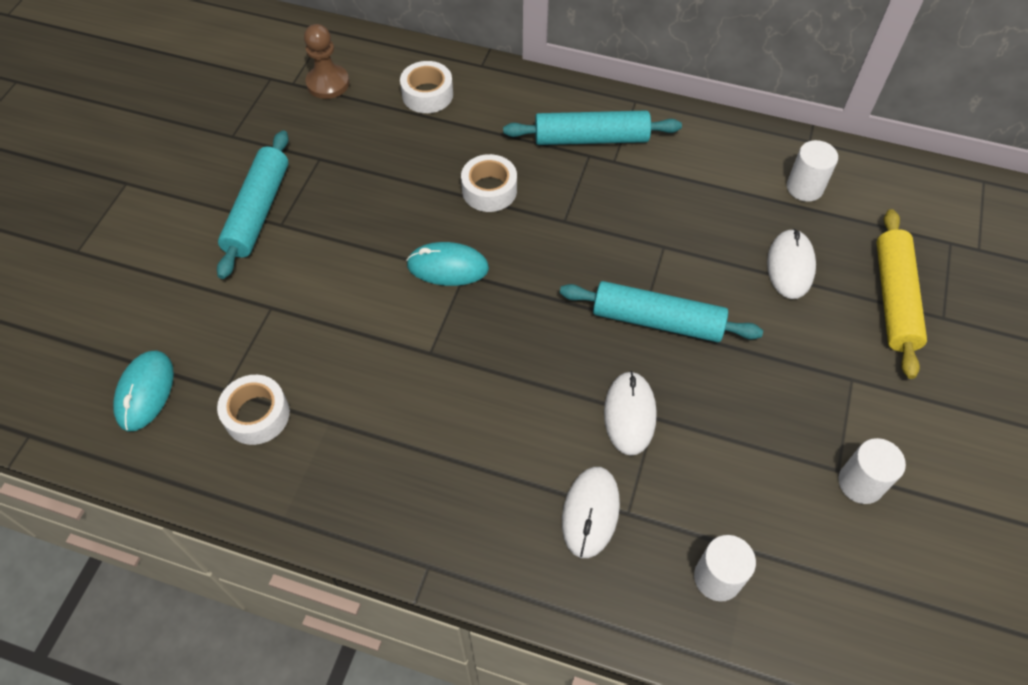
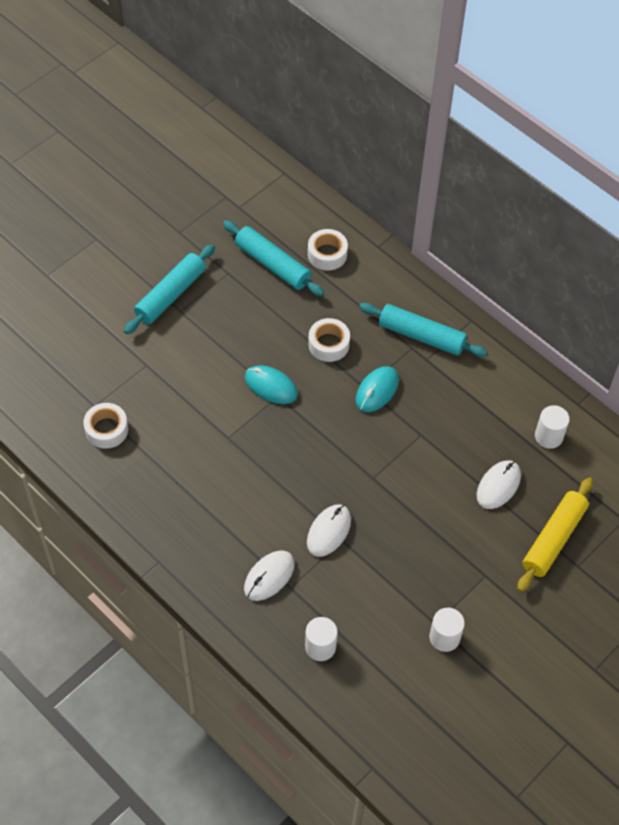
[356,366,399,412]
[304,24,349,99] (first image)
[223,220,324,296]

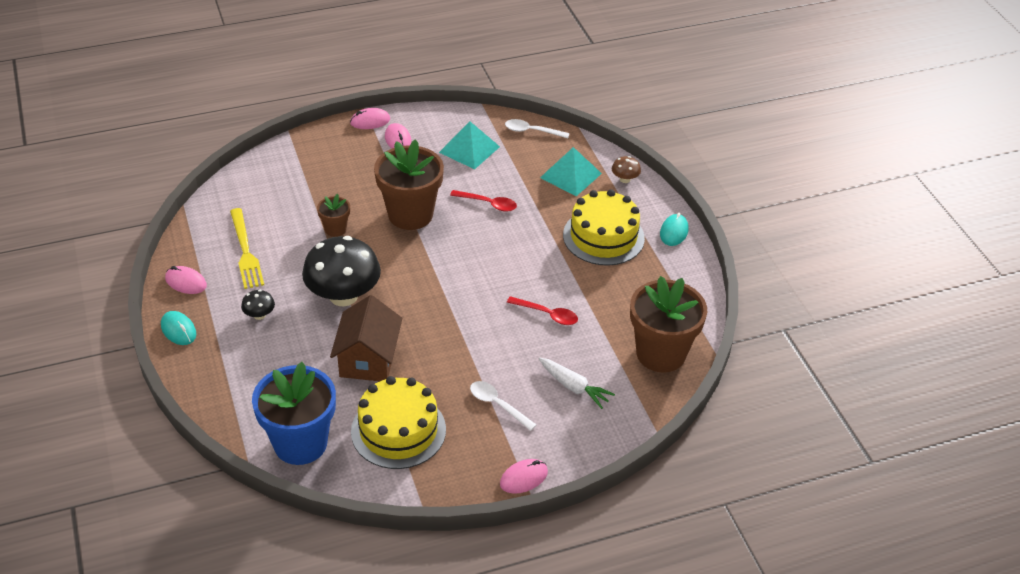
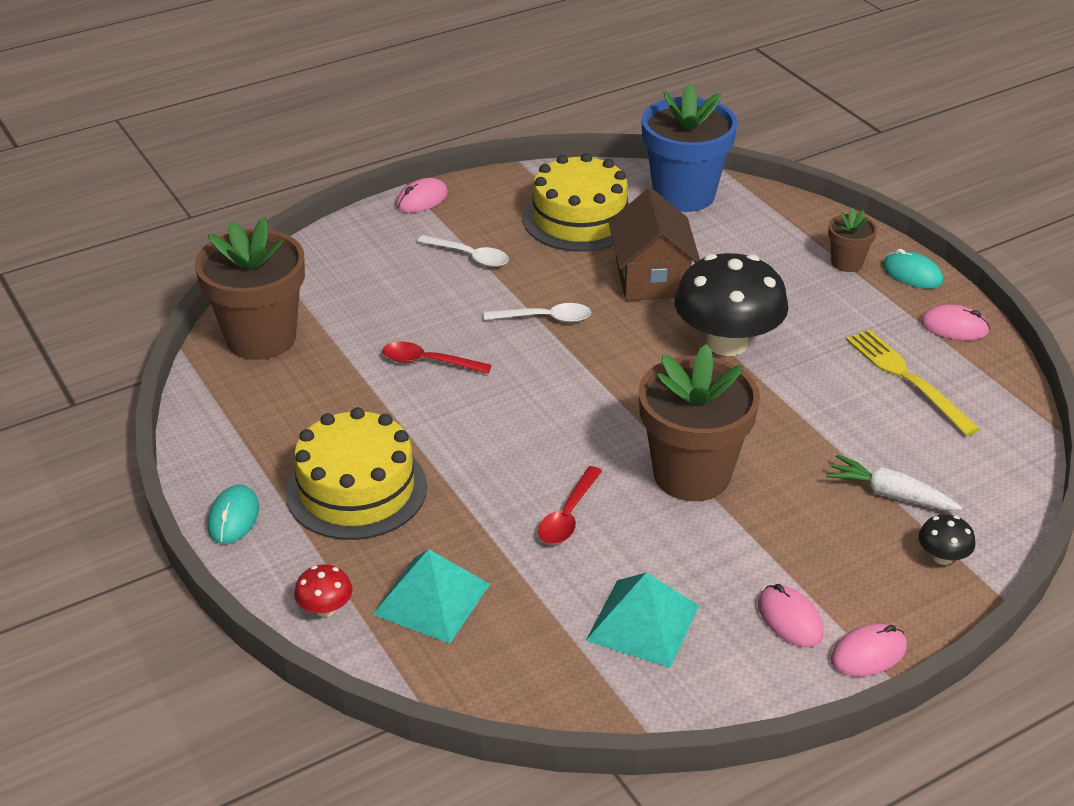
[918,514,975,565]
[828,208,877,272]
[538,466,602,544]
[484,303,591,323]
[826,454,962,510]
[294,565,352,617]

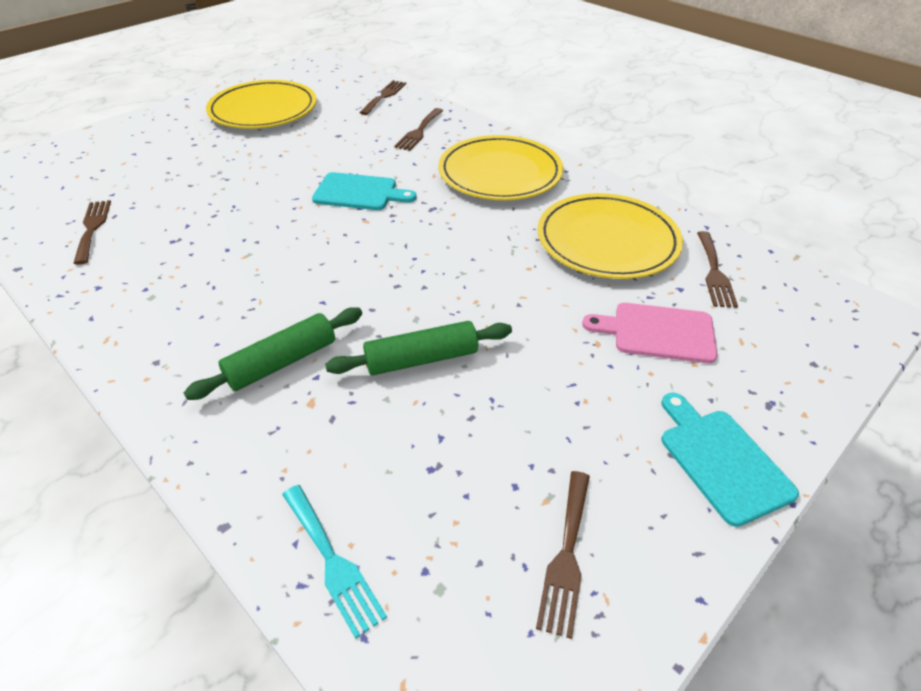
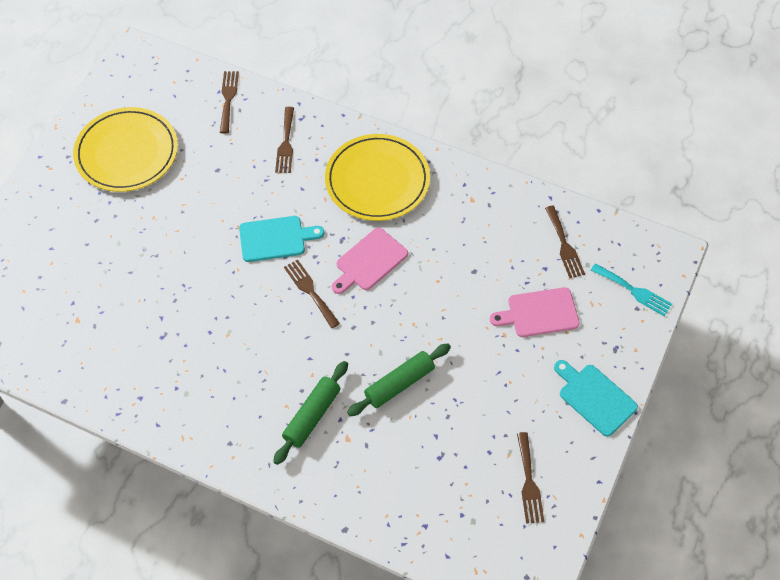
[284,259,340,328]
[591,263,672,316]
[537,193,683,279] (first image)
[332,228,408,294]

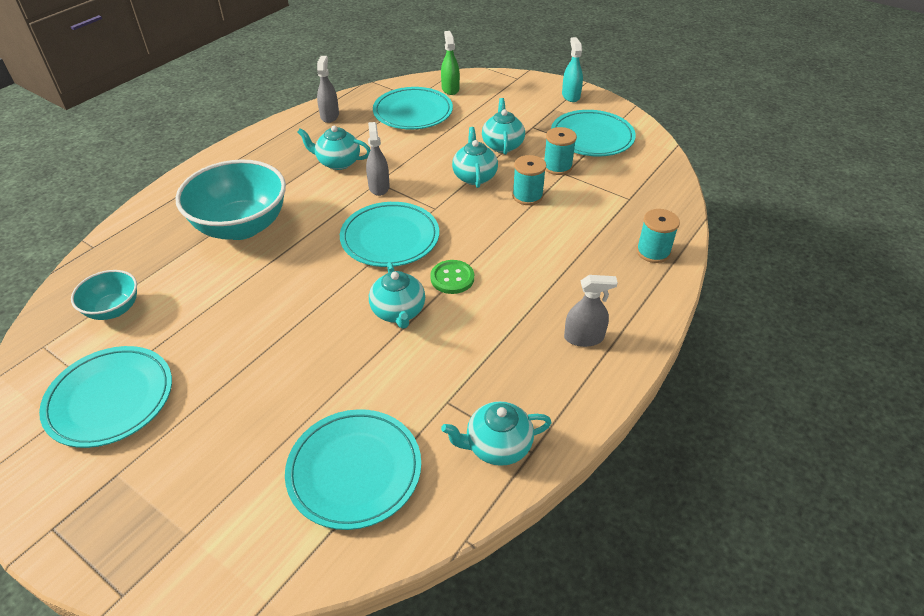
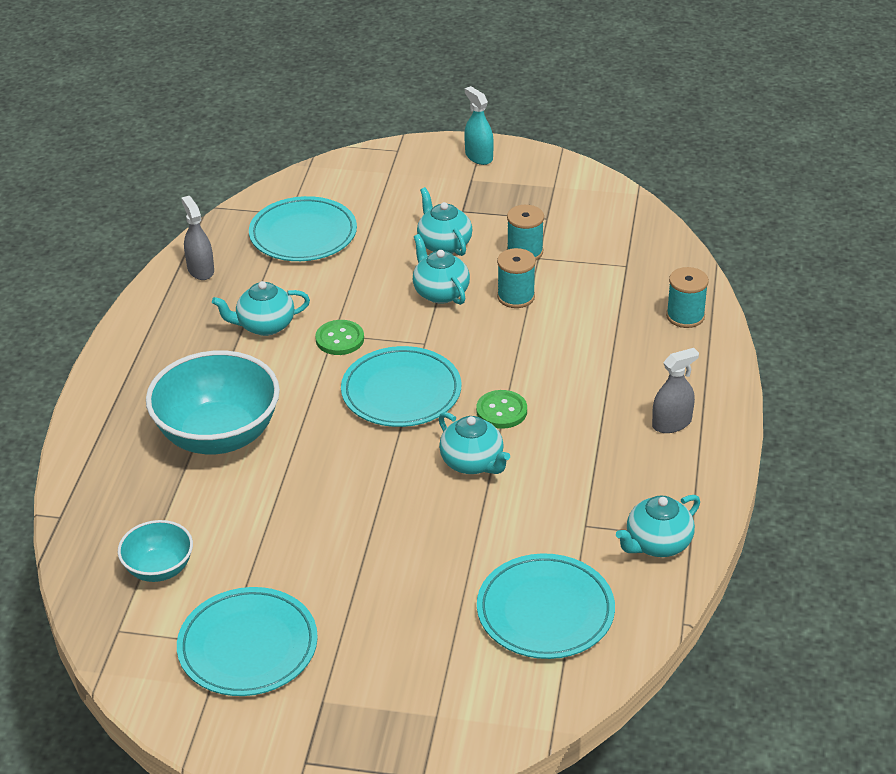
[315,320,364,355]
[441,31,460,95] (first image)
[551,110,636,157] (first image)

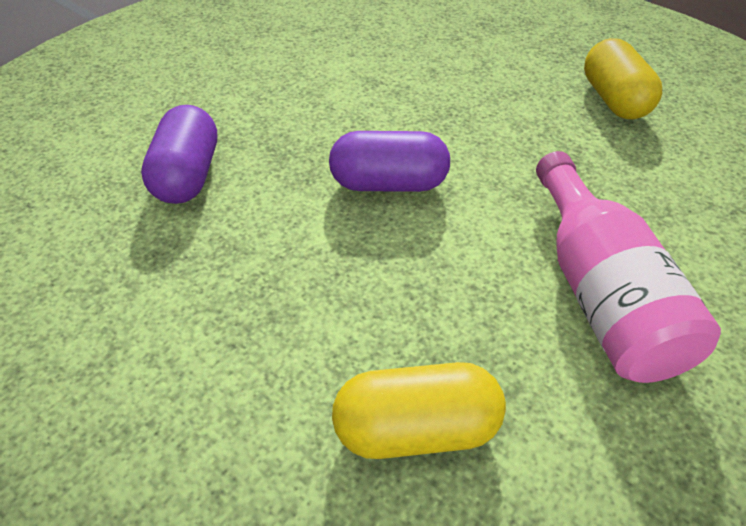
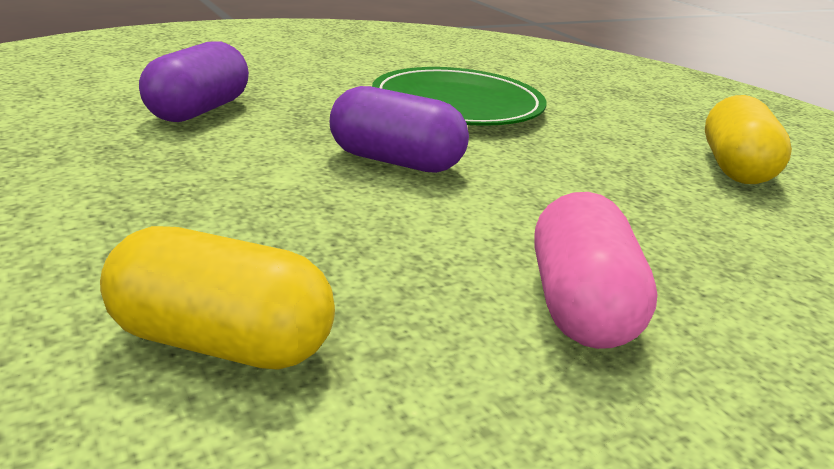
[534,192,658,349]
[372,67,546,126]

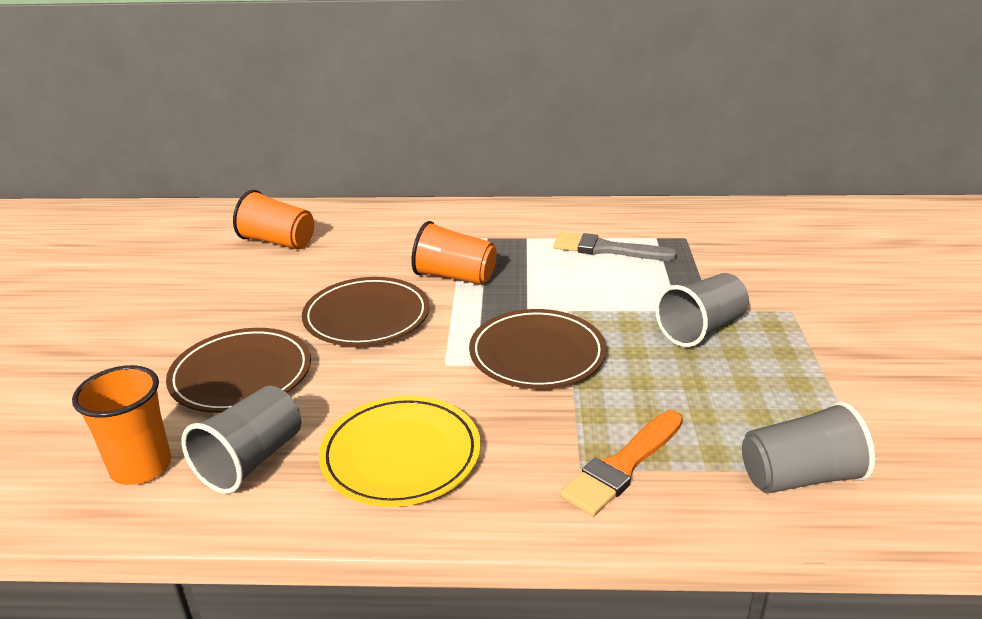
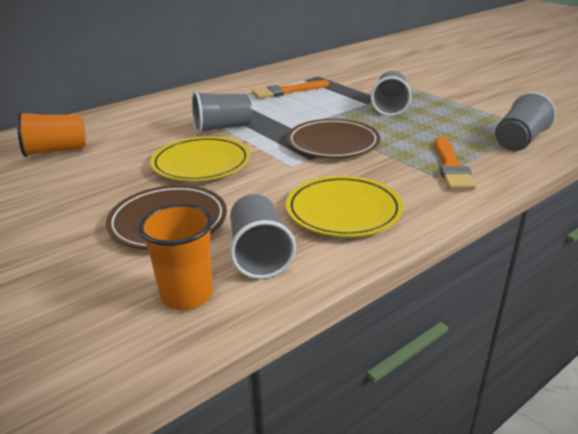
[150,136,250,181]
[192,91,252,134]
[252,80,329,99]

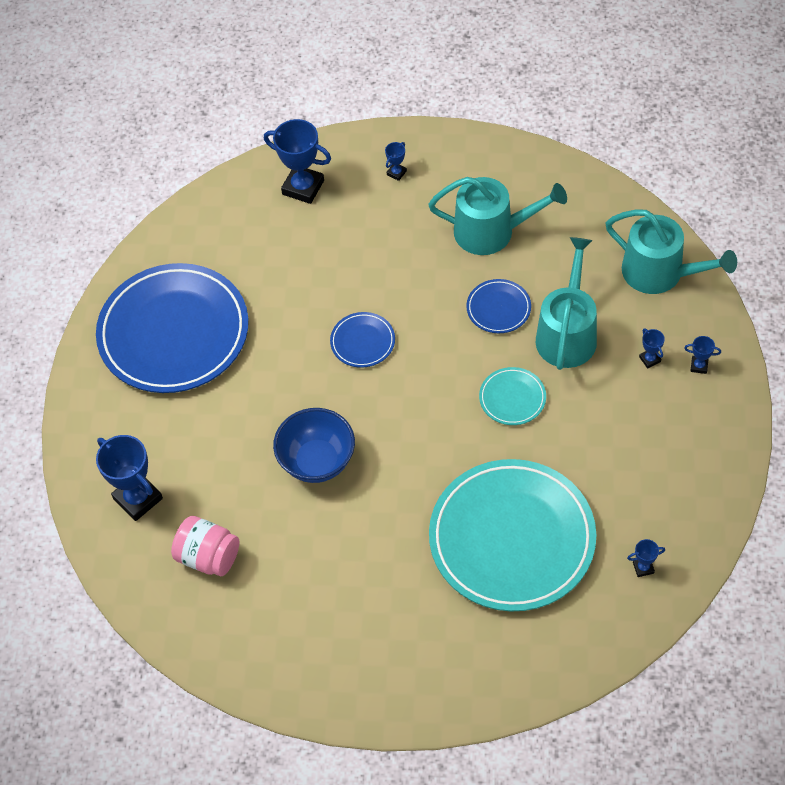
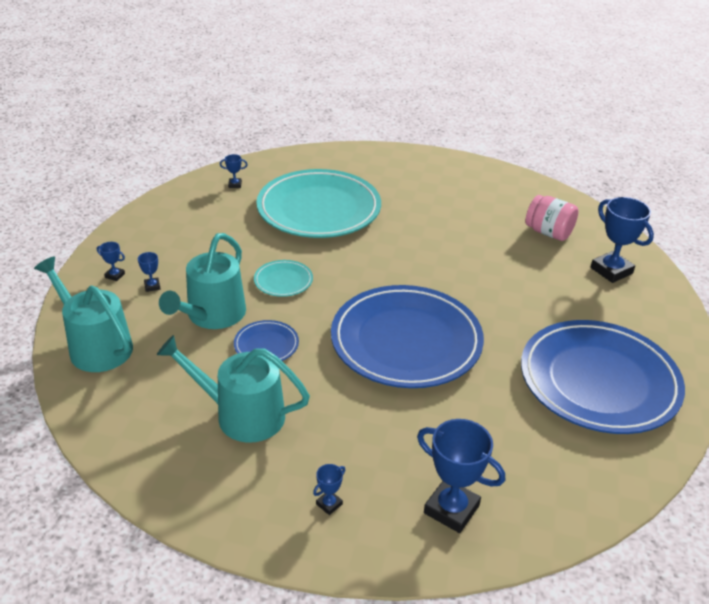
[273,408,355,483] (first image)
[331,285,484,388]

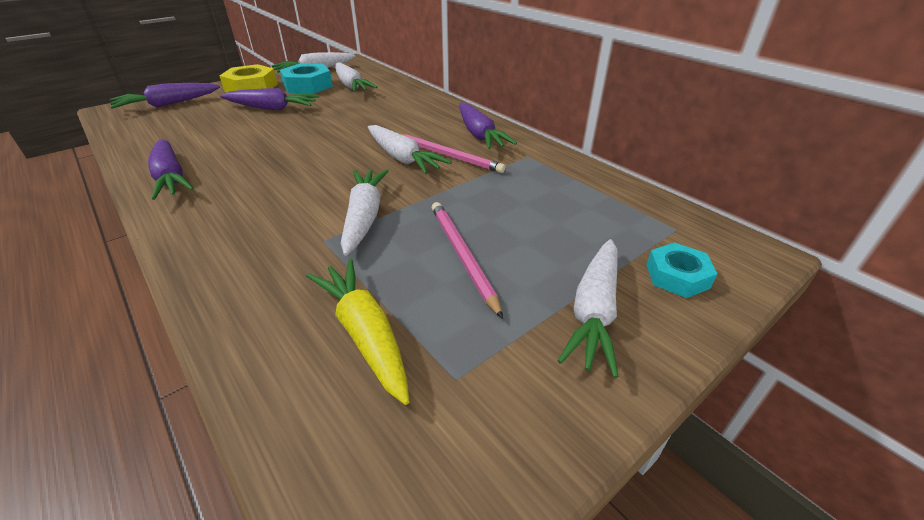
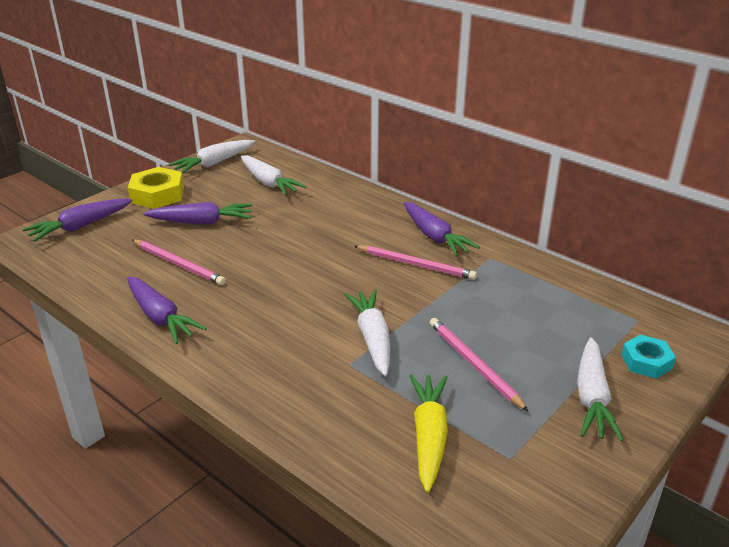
[280,64,333,94] (first image)
[409,374,448,493]
[368,125,452,174] (first image)
[133,239,226,285]

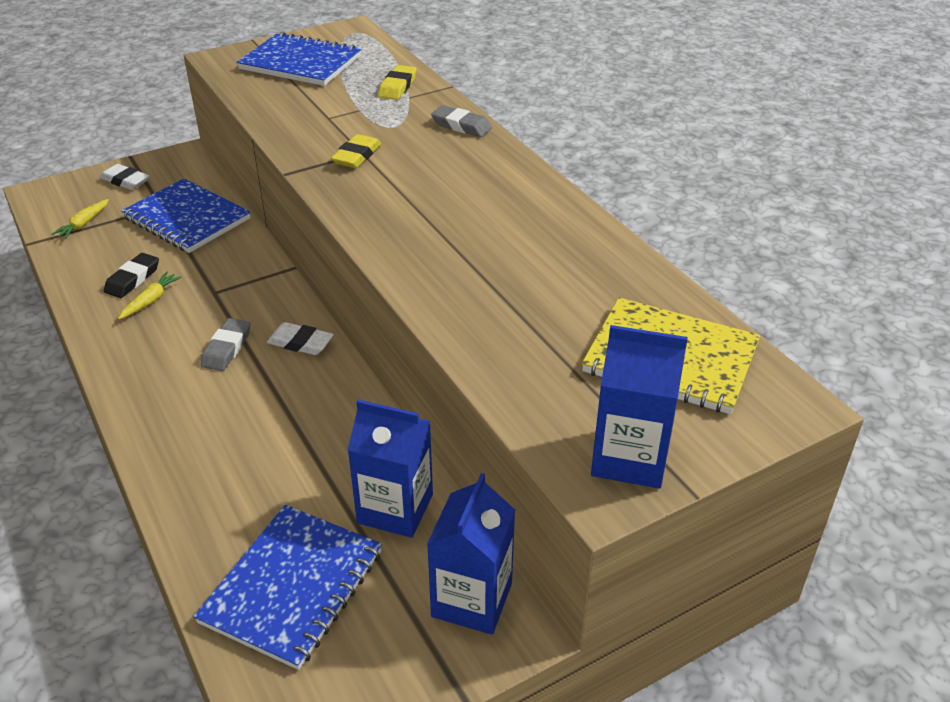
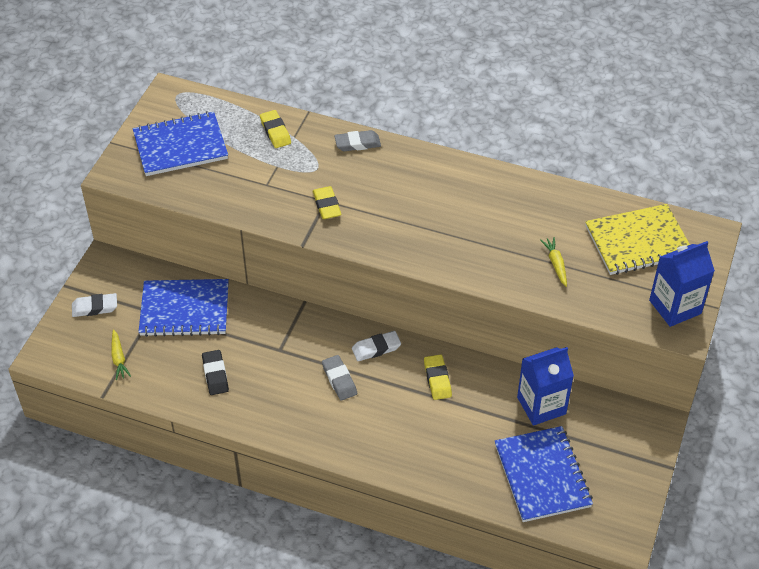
[540,237,567,287]
[427,473,515,635] (first image)
[424,354,452,400]

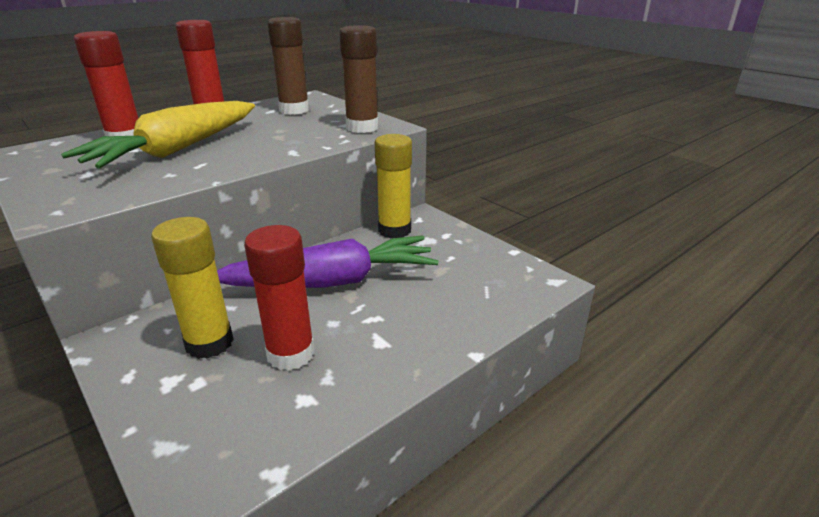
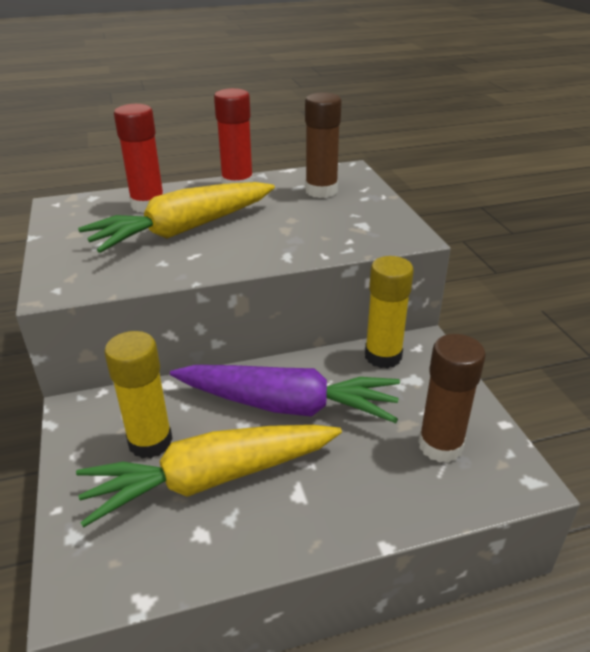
[76,425,342,528]
[418,334,486,463]

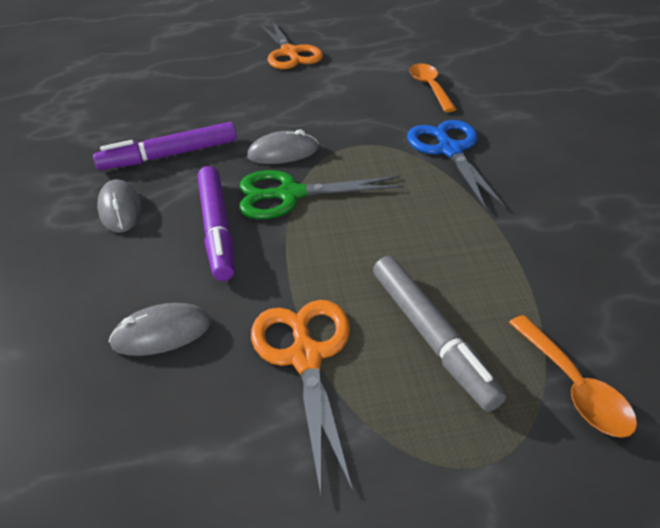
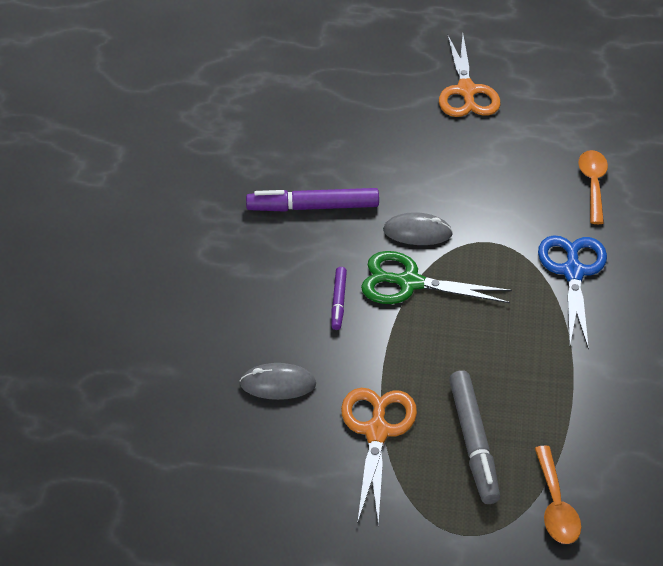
[97,179,141,233] (first image)
[331,267,347,330]

